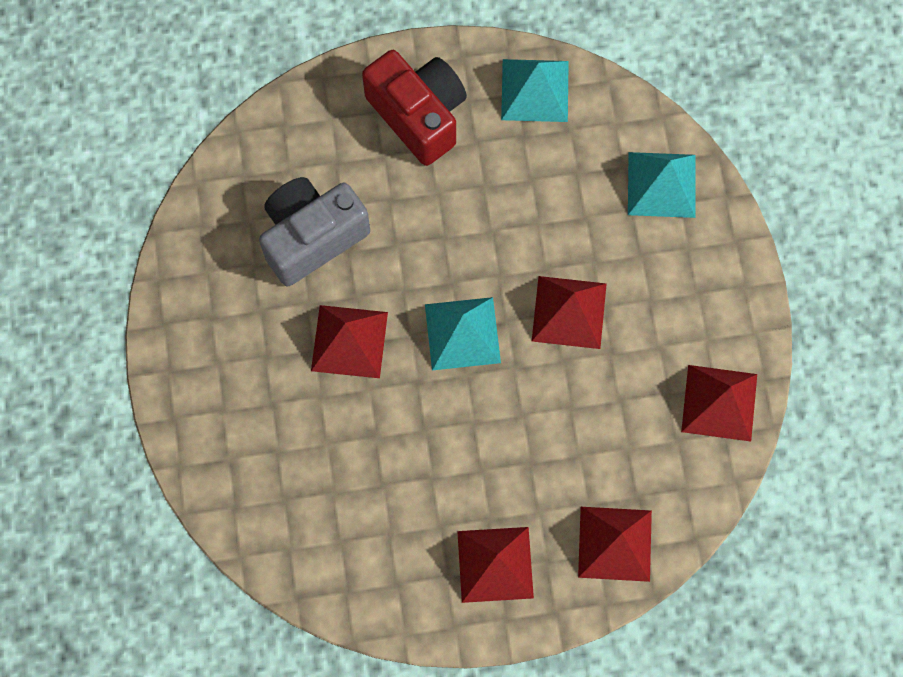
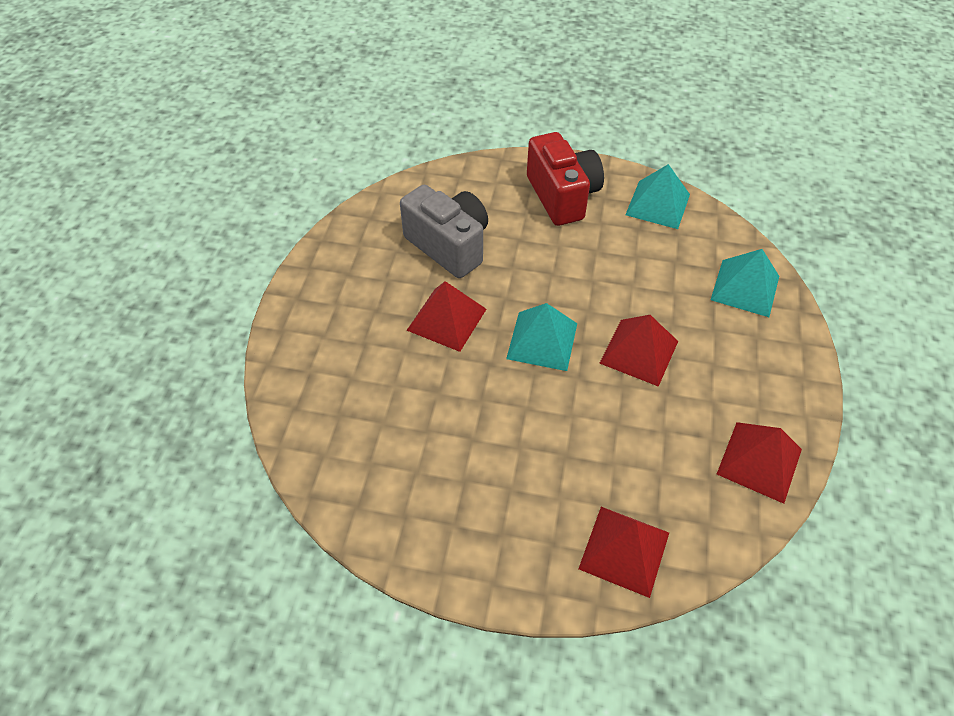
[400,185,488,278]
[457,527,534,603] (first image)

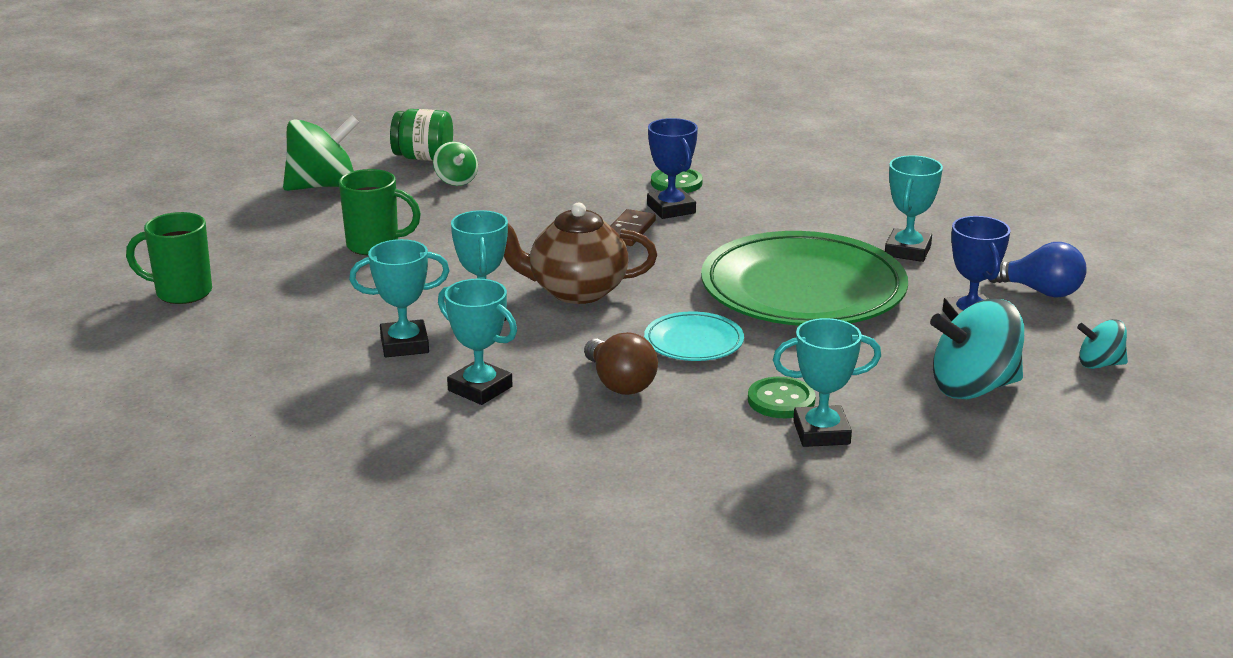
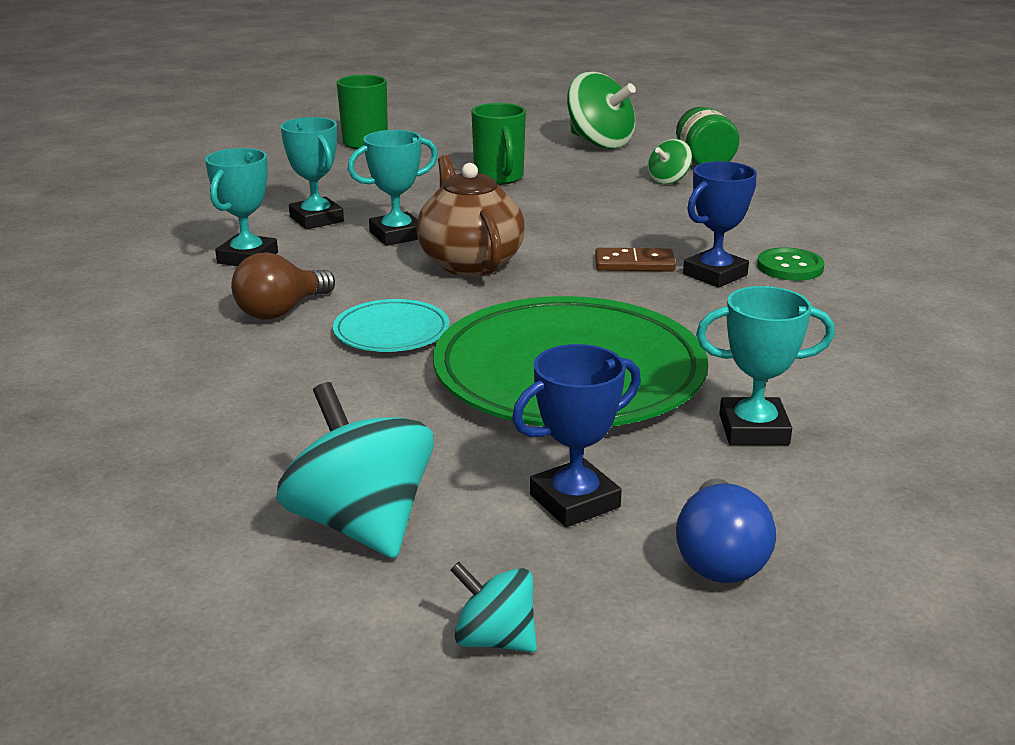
[748,377,815,418] (first image)
[773,318,881,447] (first image)
[450,562,537,652]

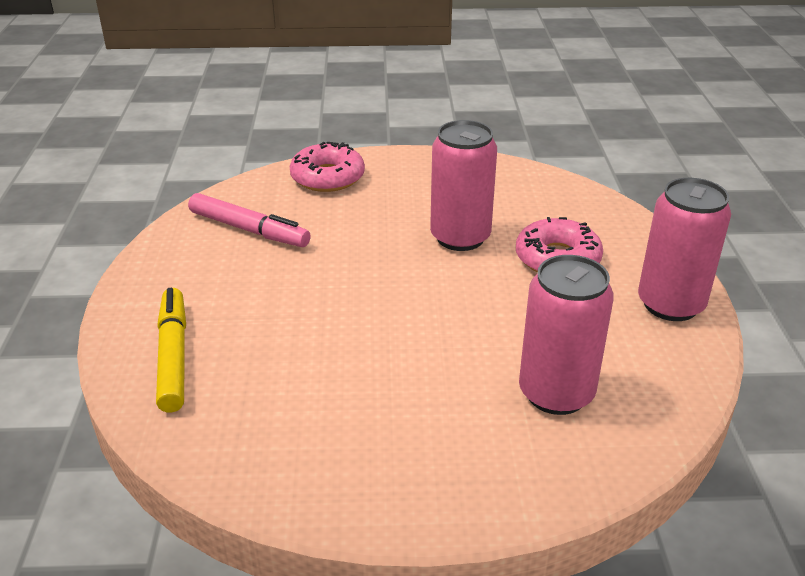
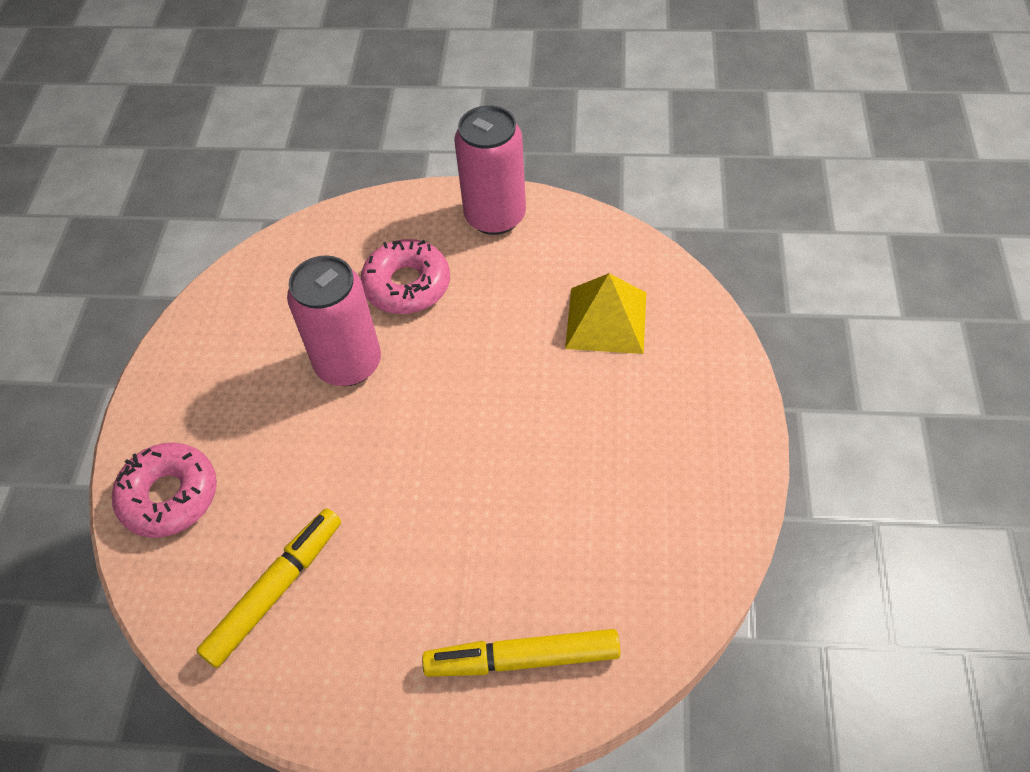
[196,508,341,668]
[565,273,646,354]

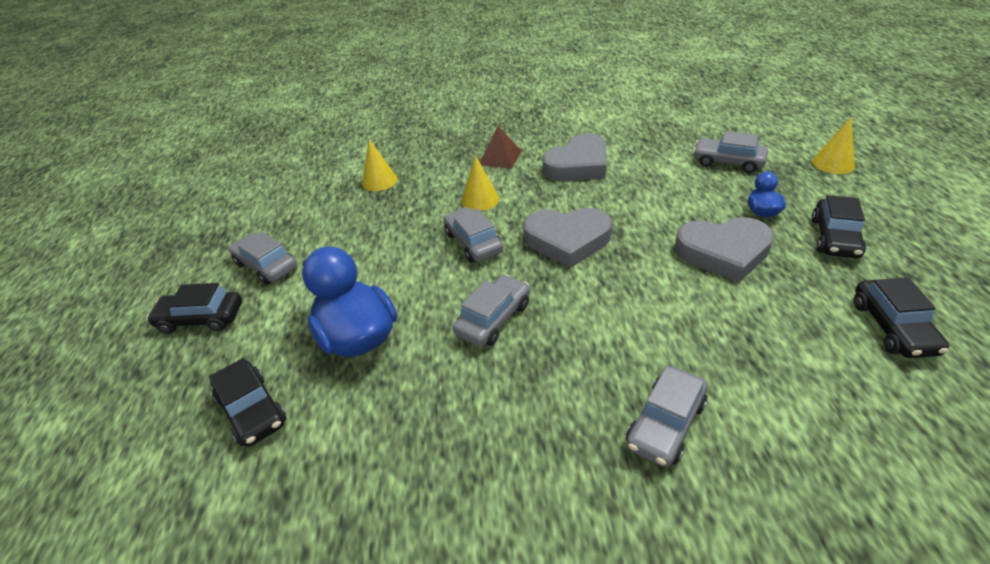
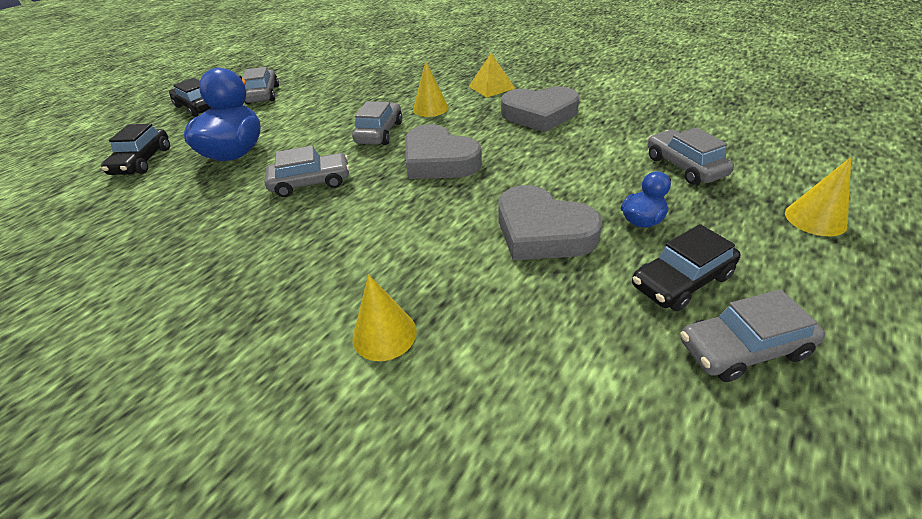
[353,274,417,361]
[469,53,516,98]
[680,289,825,382]
[854,277,949,358] (first image)

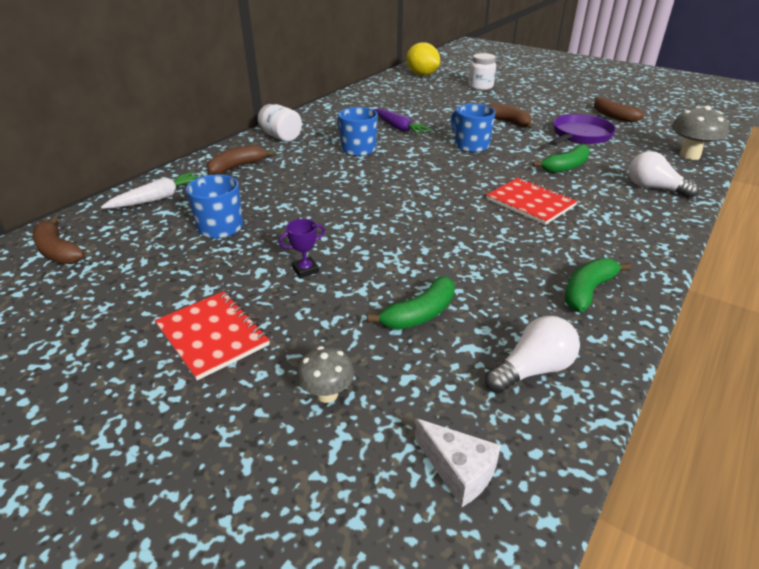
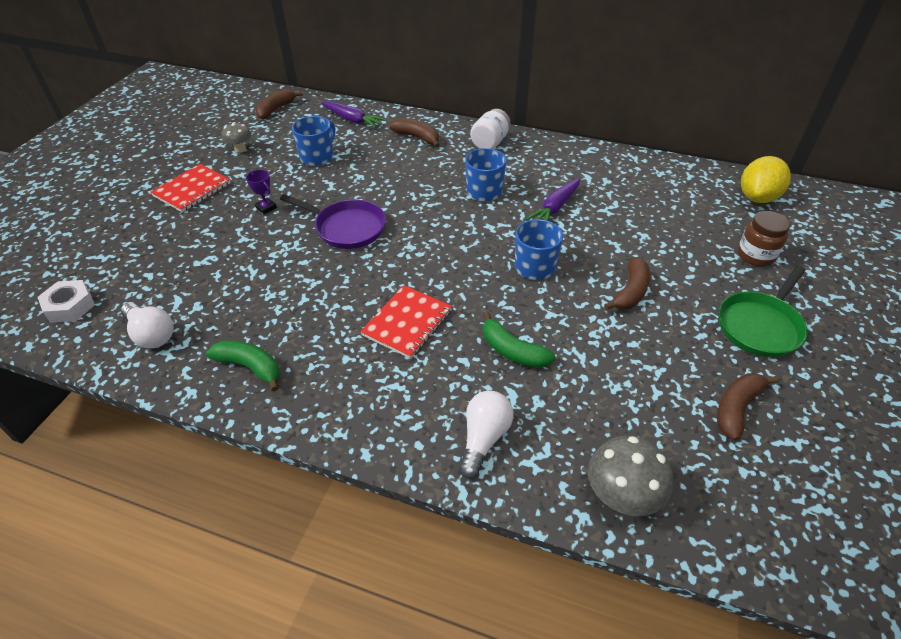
[321,101,386,128]
[222,122,251,153]
[367,276,455,330] (first image)
[38,280,95,323]
[738,211,791,266]
[280,194,386,249]
[719,266,808,357]

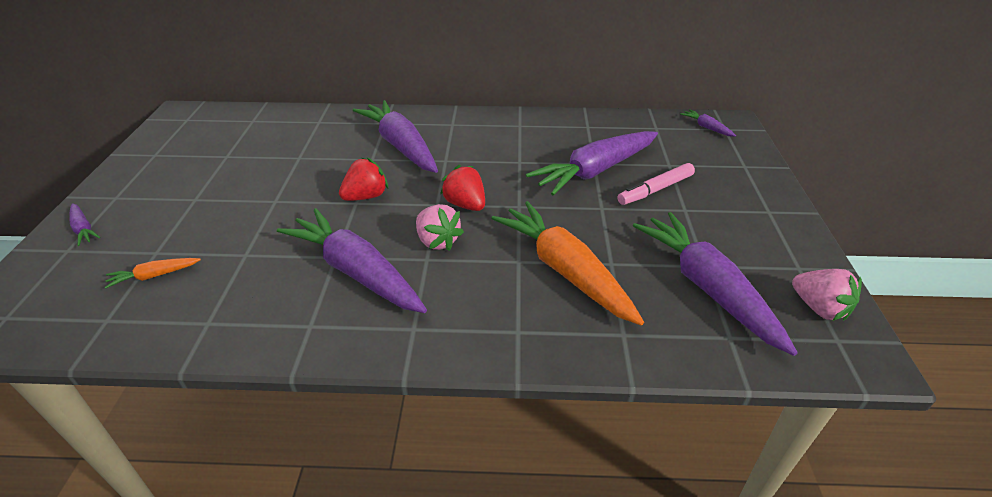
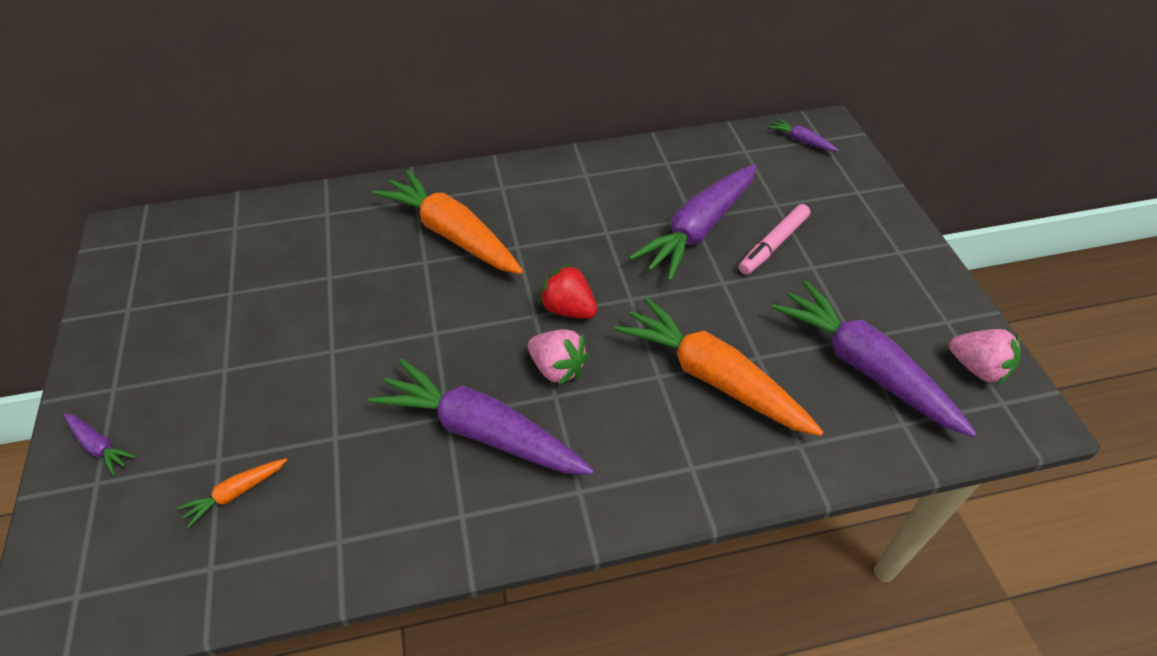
[339,158,388,201] (first image)
[372,169,523,274]

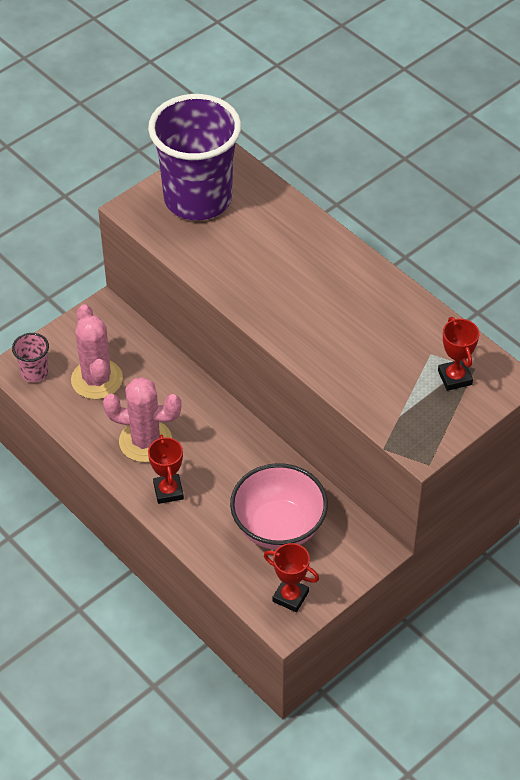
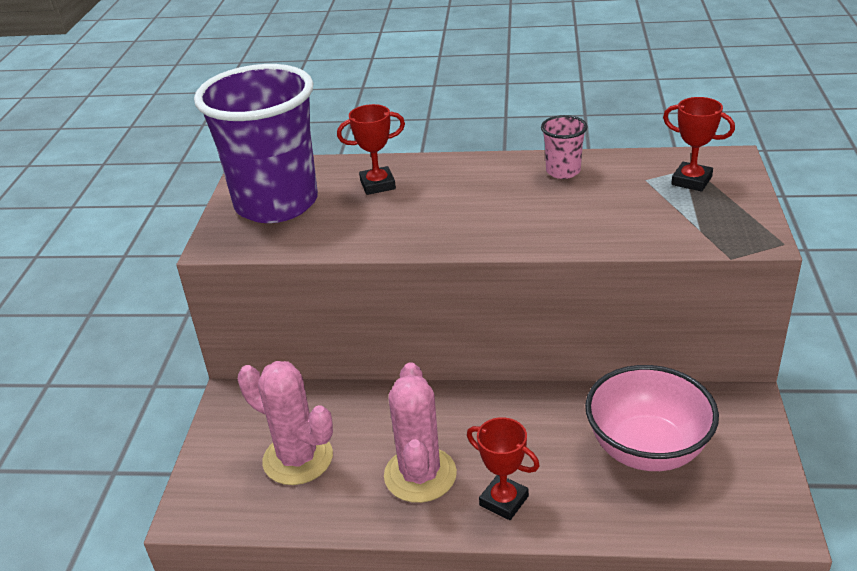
[541,115,588,179]
[384,362,457,503]
[337,104,405,195]

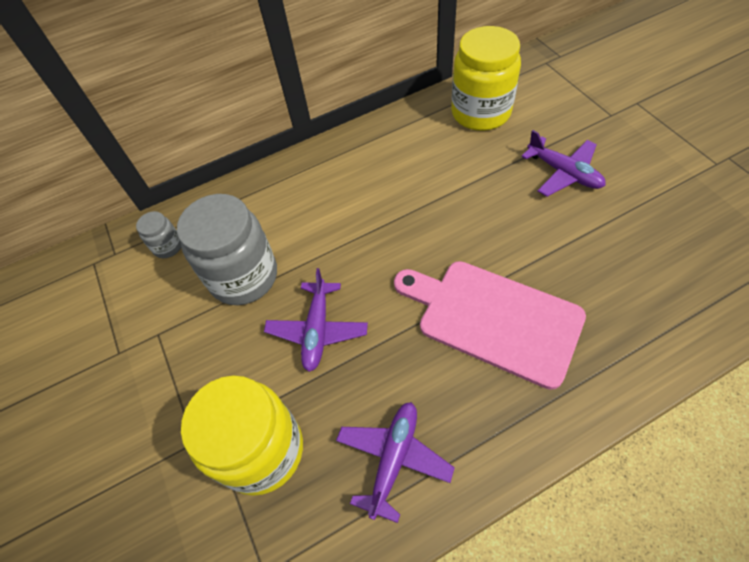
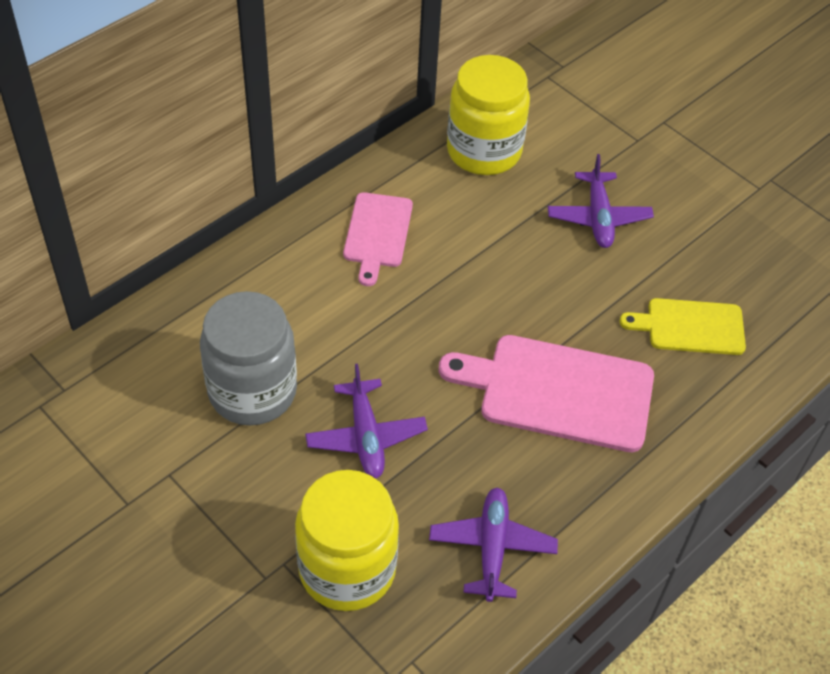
[136,211,181,258] (first image)
[548,154,654,248]
[343,192,413,286]
[619,298,746,355]

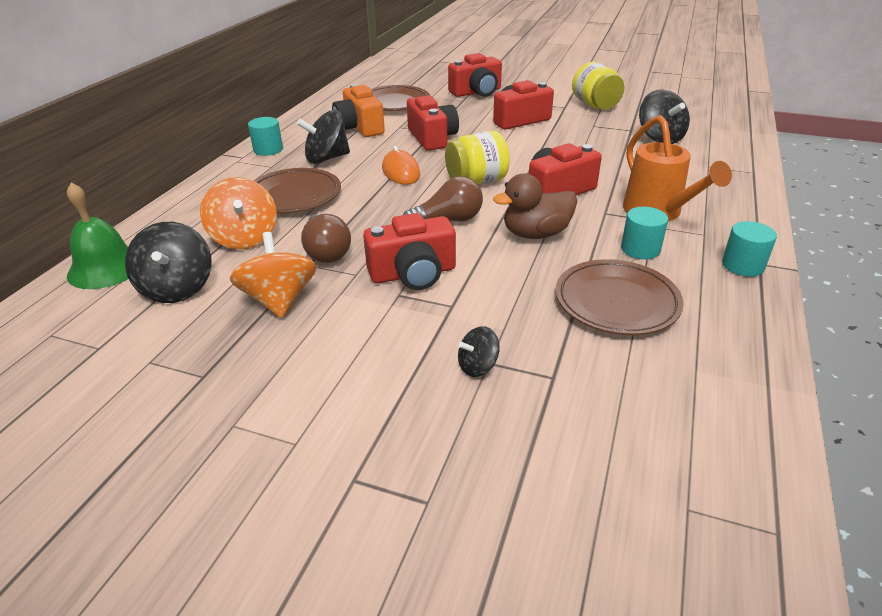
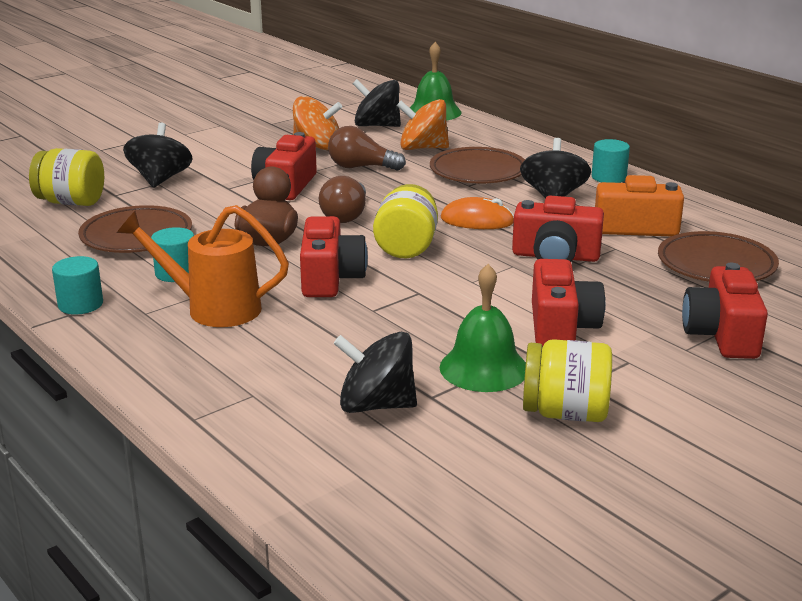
[123,123,193,188]
[29,148,104,206]
[440,264,526,392]

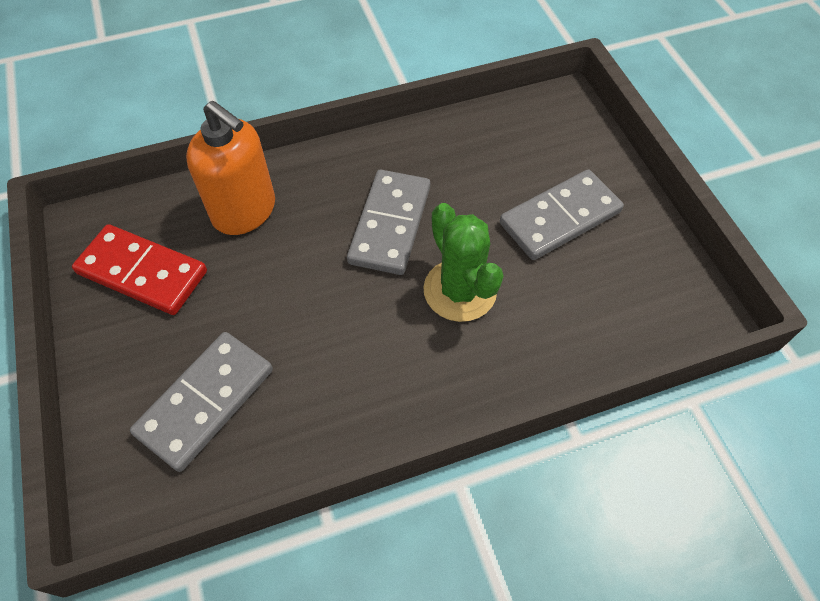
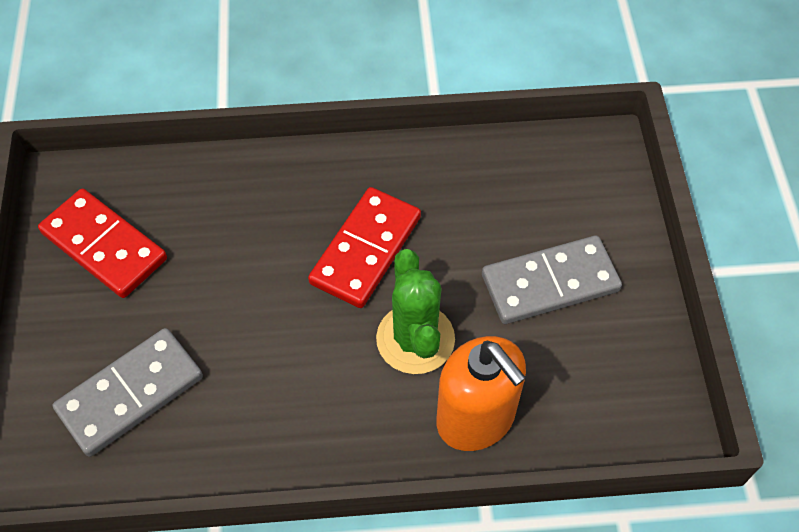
[436,336,526,451]
[308,187,421,308]

